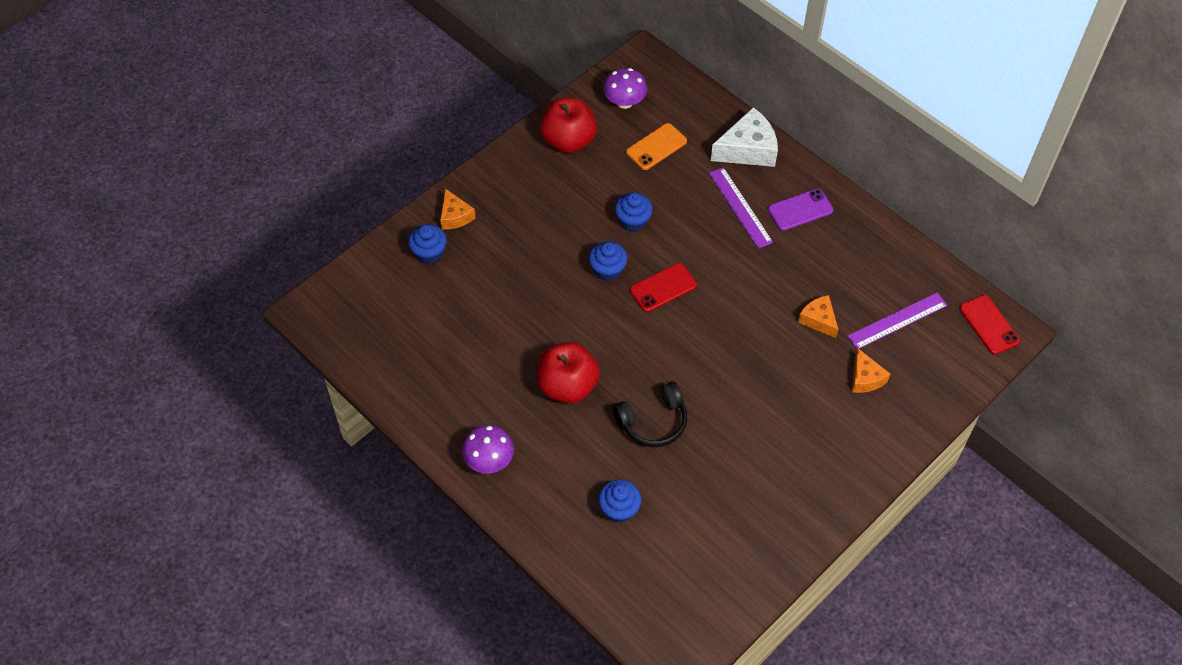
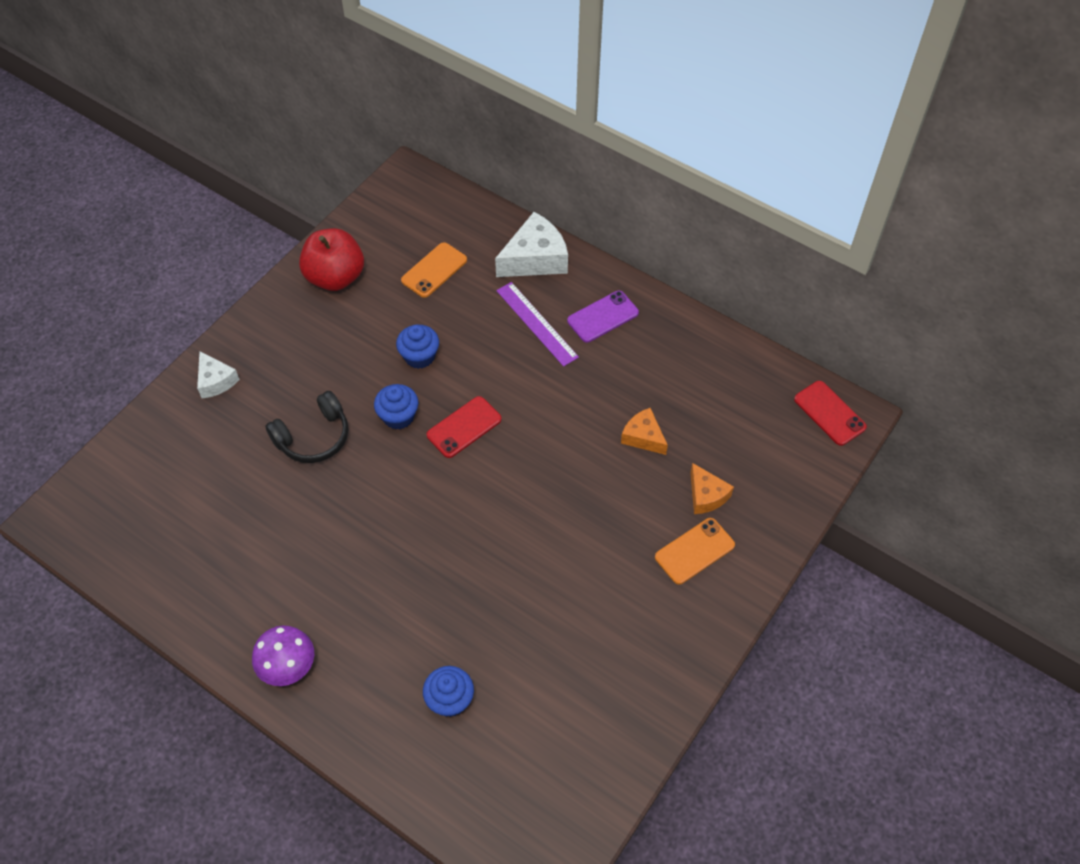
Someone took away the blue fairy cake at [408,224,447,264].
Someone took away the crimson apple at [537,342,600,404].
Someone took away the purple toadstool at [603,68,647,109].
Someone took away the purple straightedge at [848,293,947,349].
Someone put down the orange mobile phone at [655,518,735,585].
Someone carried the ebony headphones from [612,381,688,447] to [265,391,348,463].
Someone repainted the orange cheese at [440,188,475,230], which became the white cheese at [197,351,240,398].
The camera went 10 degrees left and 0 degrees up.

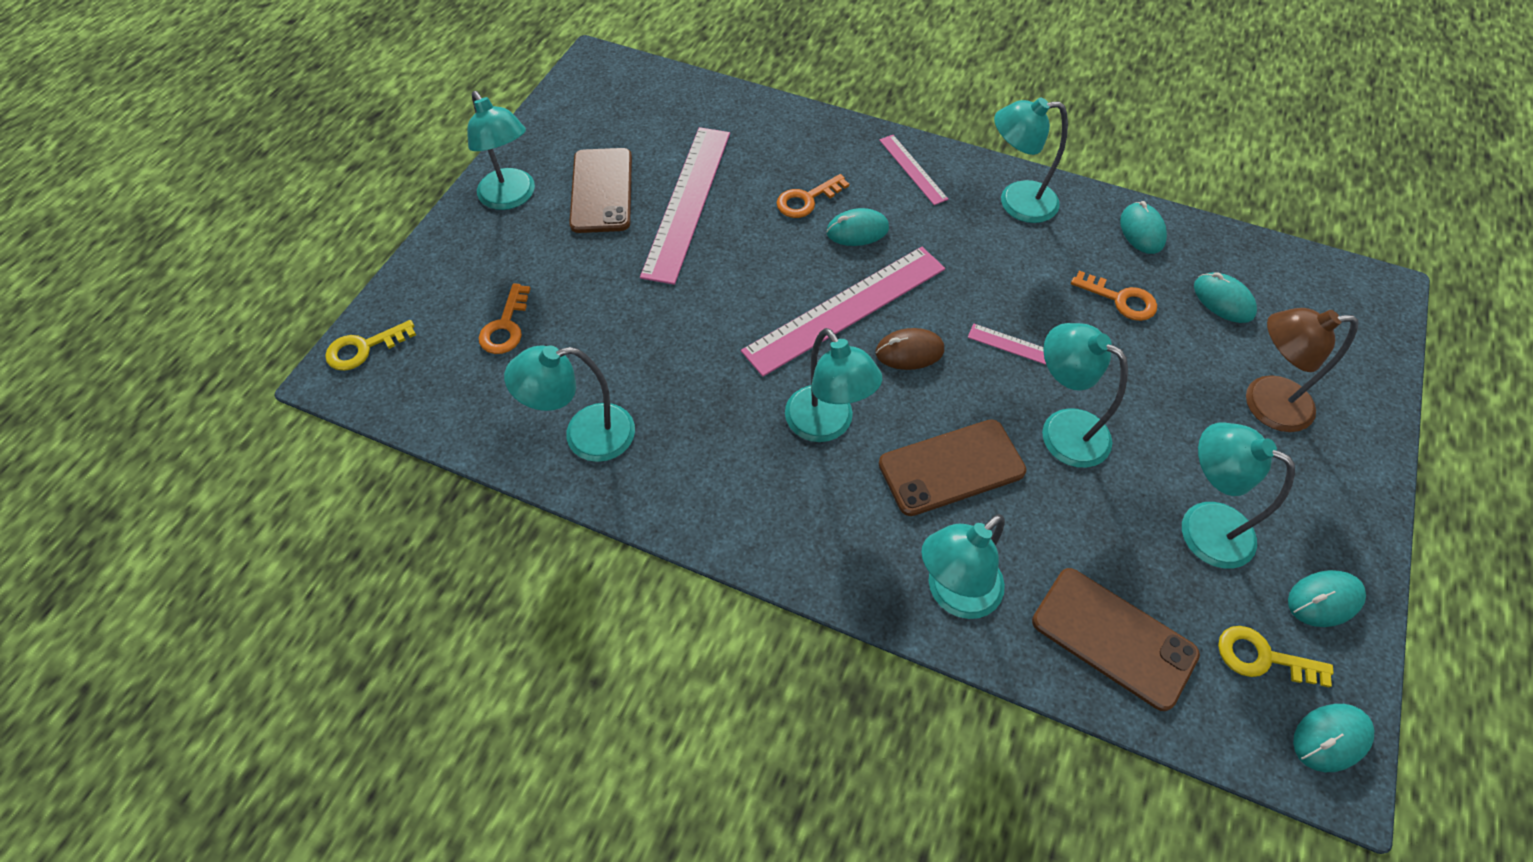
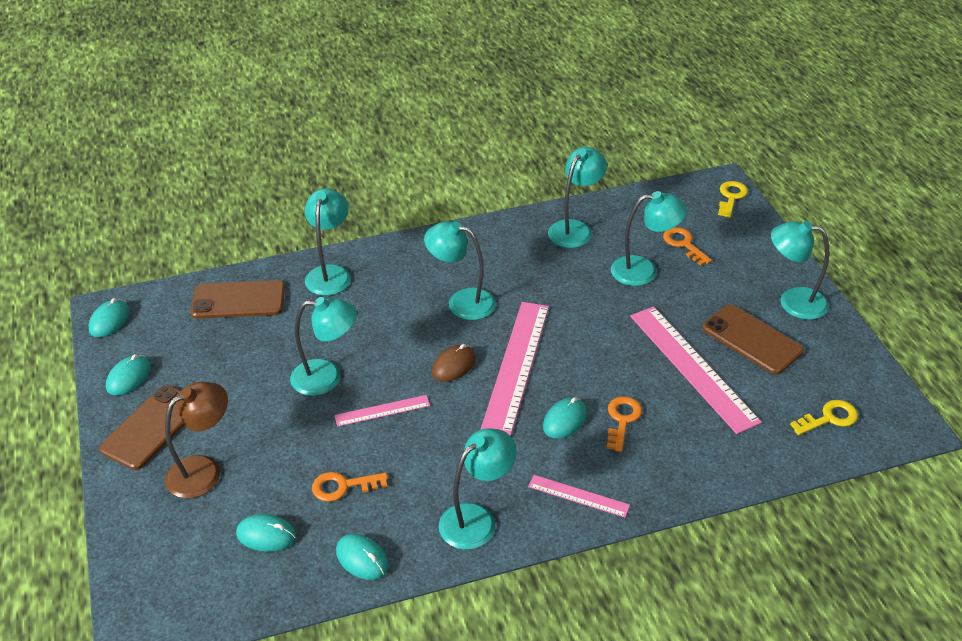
Someone carried the brown mobile phone from [879,419,1026,516] to [99,385,184,470].
Someone carried the turquoise desk lamp from [1182,423,1295,569] to [611,191,687,286].
Someone carried the golden door key from [1218,626,1334,688] to [790,400,858,435].
The camera went 140 degrees right and 15 degrees down.

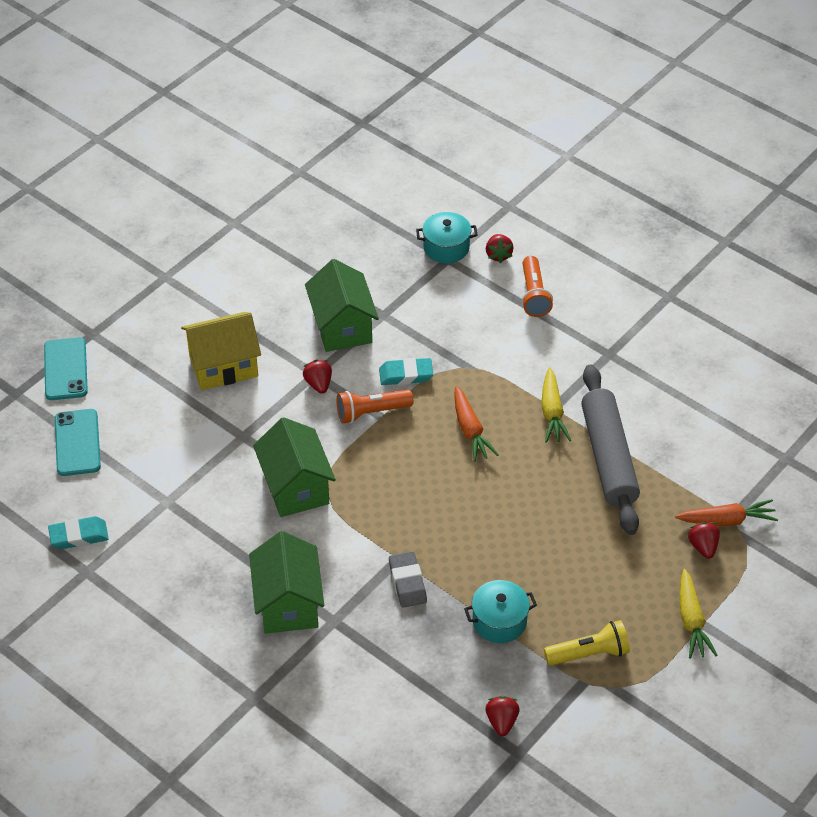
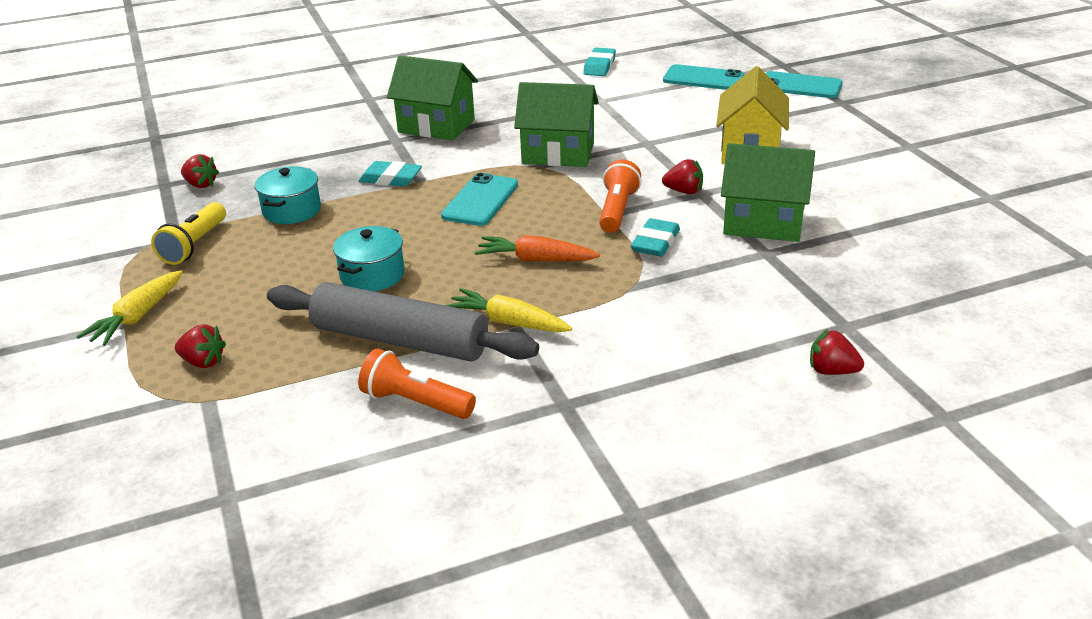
Someone took away the orange toy carrot at [675,499,778,526].
Someone put down the turquoise mobile phone at [441,173,518,226].
Someone carried the turquoise pot from [416,212,478,263] to [333,226,404,291].
Someone carried the orange pocket torch from [522,256,553,317] to [358,349,476,419].
Someone repainted the gray gum eraser at [389,551,427,608], which became the turquoise gum eraser at [359,161,422,187].
Someone rotated the golden toy carrot at [679,569,717,659] by 90 degrees counterclockwise.
The camera went 120 degrees right and 15 degrees down.

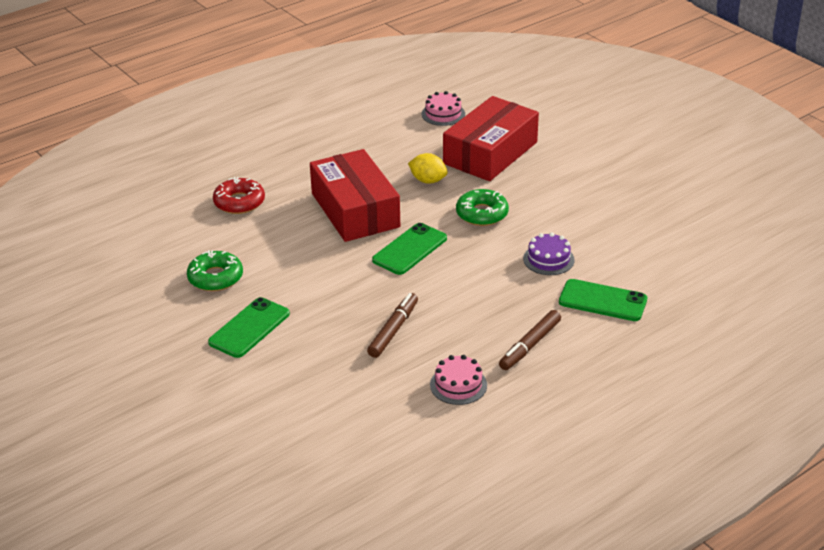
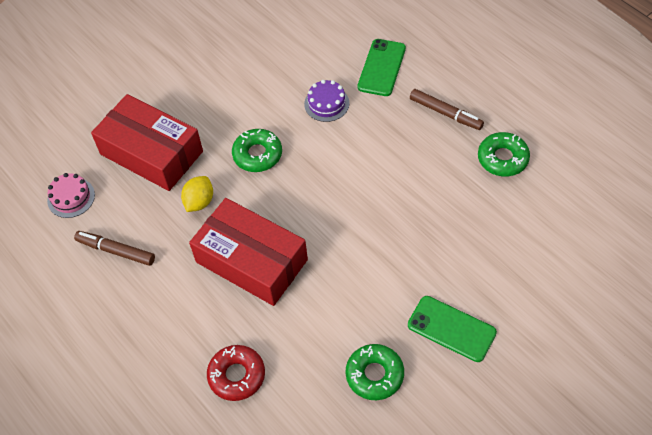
Someone took away the emerald mobile phone at [372,223,447,275].
Someone carried the brown felt pen from [367,293,418,358] to [74,231,155,266].
Someone swapped the rosy gateau at [430,355,487,405] for the emerald donut at [478,132,530,176].
Someone rotated the crimson box at [310,149,400,242] by 60 degrees clockwise.
The camera went 90 degrees left and 20 degrees up.

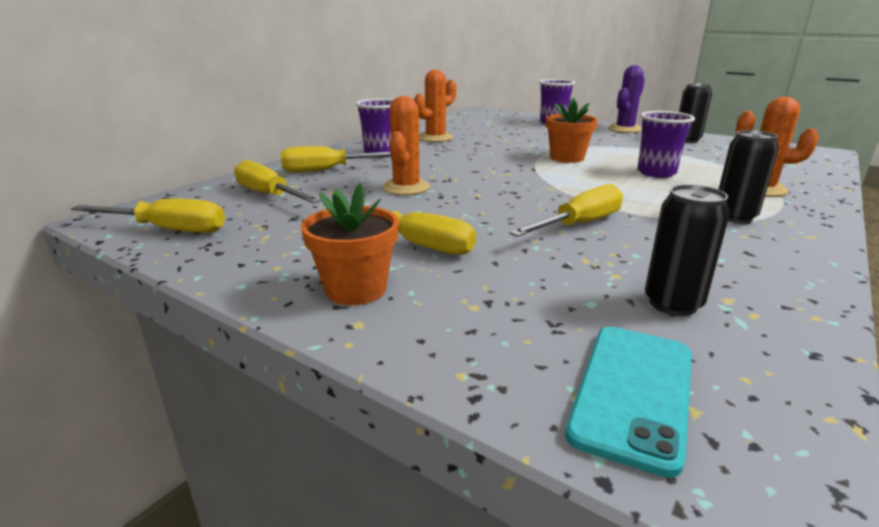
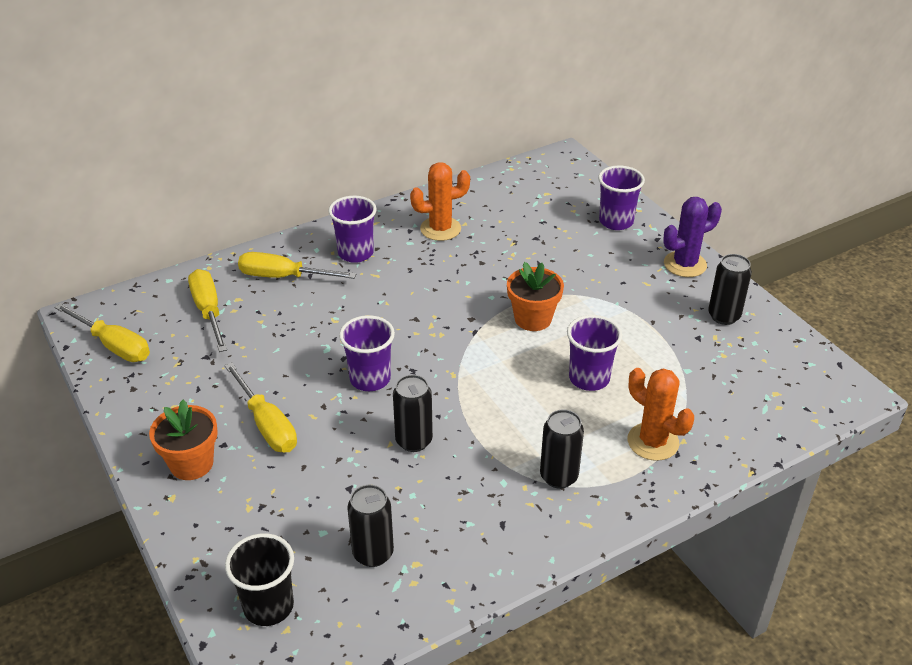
Someone took away the orange saguaro cactus at [382,96,430,195].
Someone put down the purple tumbler at [339,315,395,391].
Someone swapped the golden screwdriver at [509,184,623,237] for the ebony soda can at [393,375,433,452].
Someone swapped the turquoise mobile phone at [565,327,692,478] for the ebony tumbler at [225,533,294,626].
The camera went 25 degrees right and 15 degrees up.

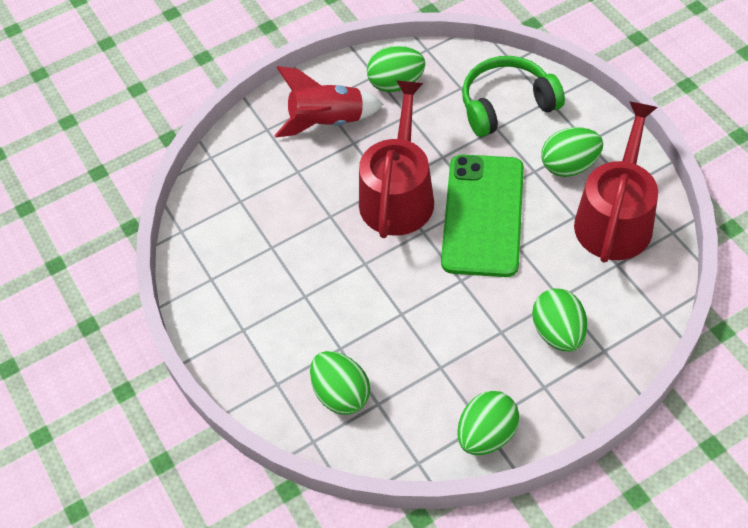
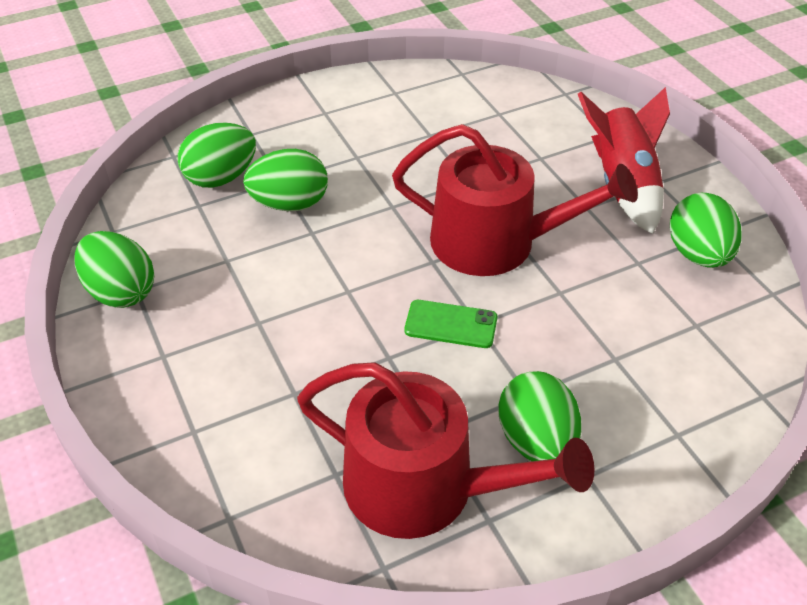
Someone took away the emerald headphones at [462,56,565,137].
Someone carried the emerald egg shape from [532,288,588,352] to [243,149,328,211].
Someone scaled the emerald mobile phone at [441,154,524,277] by 0.43.
The camera went 90 degrees right and 10 degrees down.

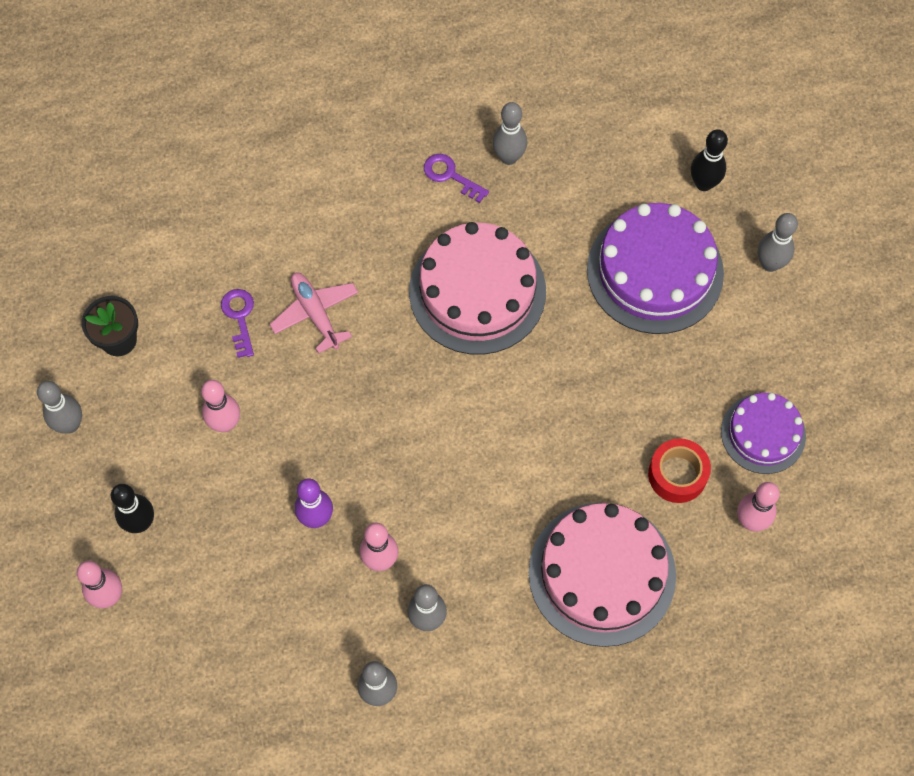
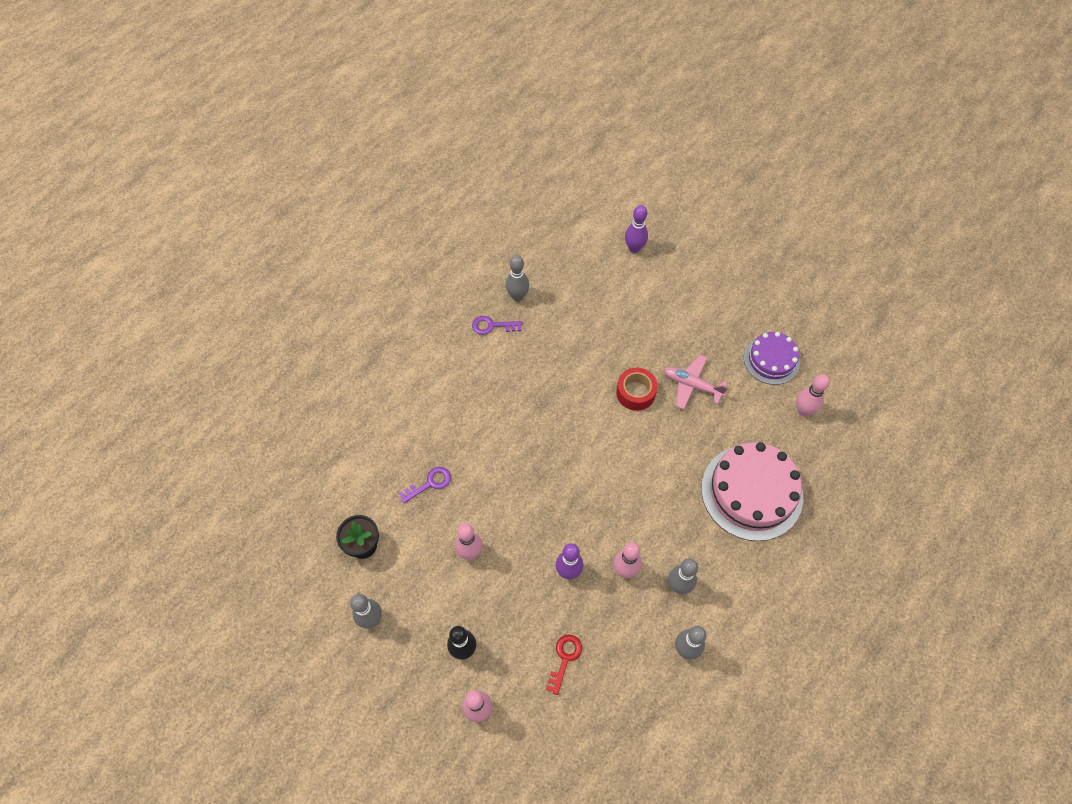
Someone took away the rosy gateau at [409,222,546,355].
Someone took away the purple gateau at [587,203,724,334].
Someone took away the gray skittle at [758,213,798,272].
Someone put down the crimson door key at [546,634,582,695].
Someone carried the rosy toy plane from [269,272,358,354] to [664,355,728,410].
Someone carried the crimson tape from [648,438,711,503] to [616,368,657,411].
Someone repainted the ebony skittle at [691,129,728,191], which became the purple skittle at [625,205,648,253].
Someone rotated the purple door key at [221,289,254,358] by 105 degrees clockwise.
The camera went 35 degrees left and 5 degrees down.

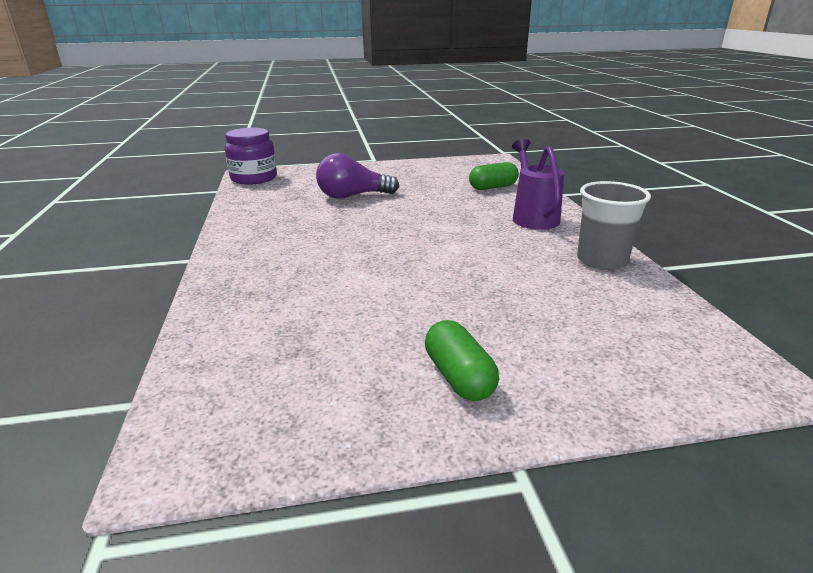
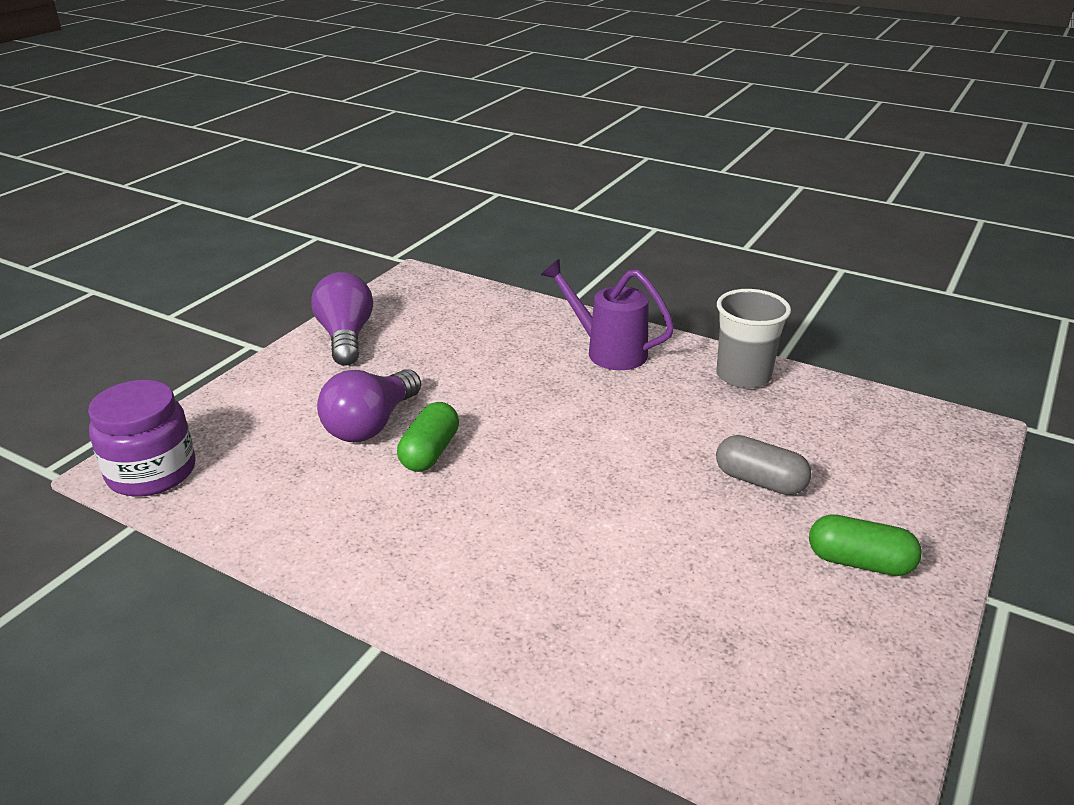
Someone put down the purple bulb at [311,272,373,366].
Someone put down the gray capsule at [716,435,812,495].
Someone carried the emerald capsule from [469,162,519,190] to [397,402,459,472].
The camera went 50 degrees left and 5 degrees up.

